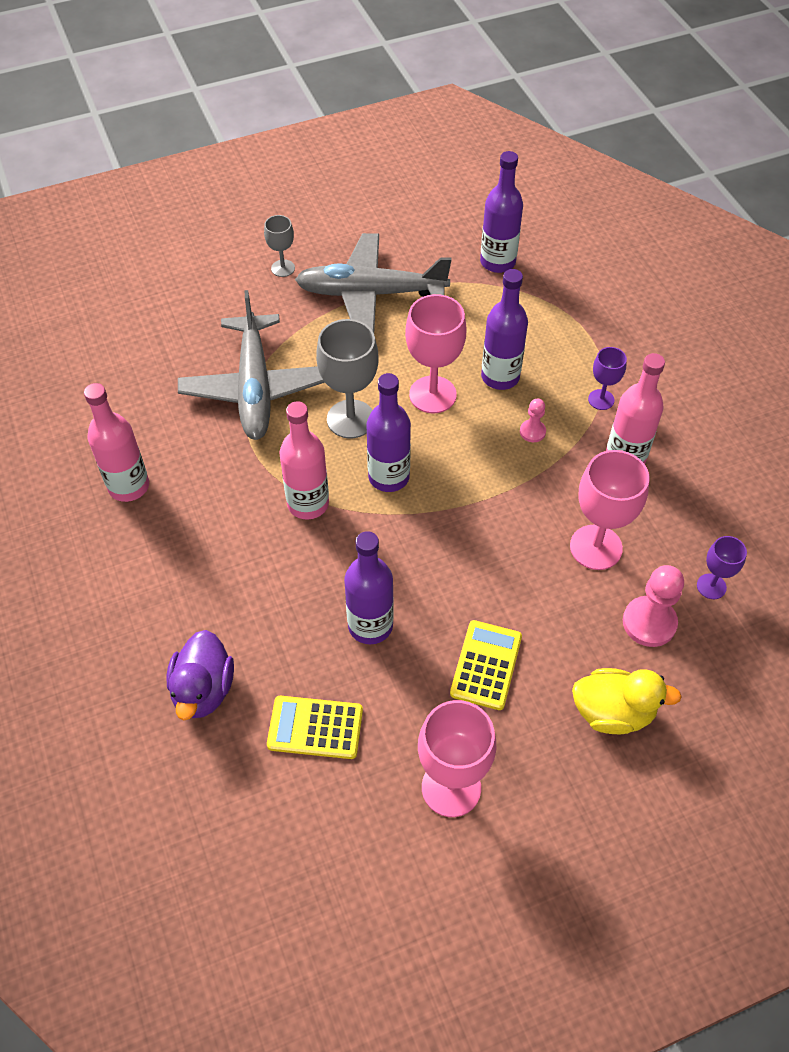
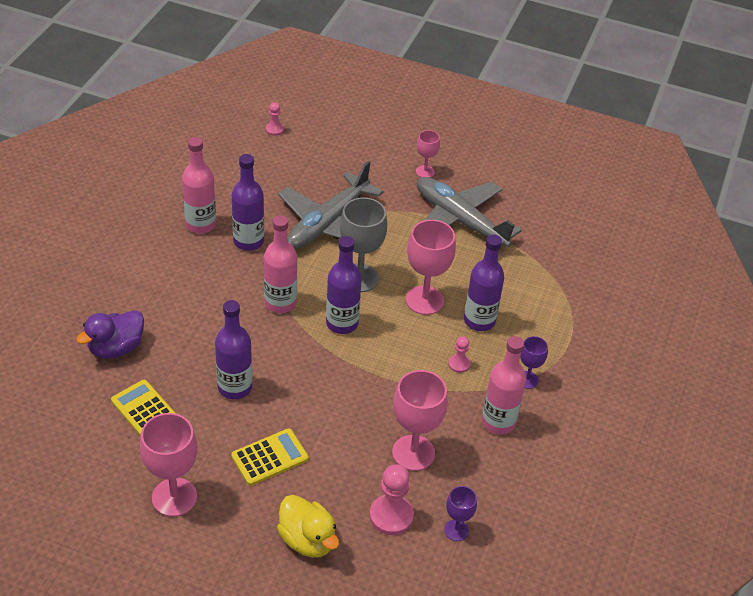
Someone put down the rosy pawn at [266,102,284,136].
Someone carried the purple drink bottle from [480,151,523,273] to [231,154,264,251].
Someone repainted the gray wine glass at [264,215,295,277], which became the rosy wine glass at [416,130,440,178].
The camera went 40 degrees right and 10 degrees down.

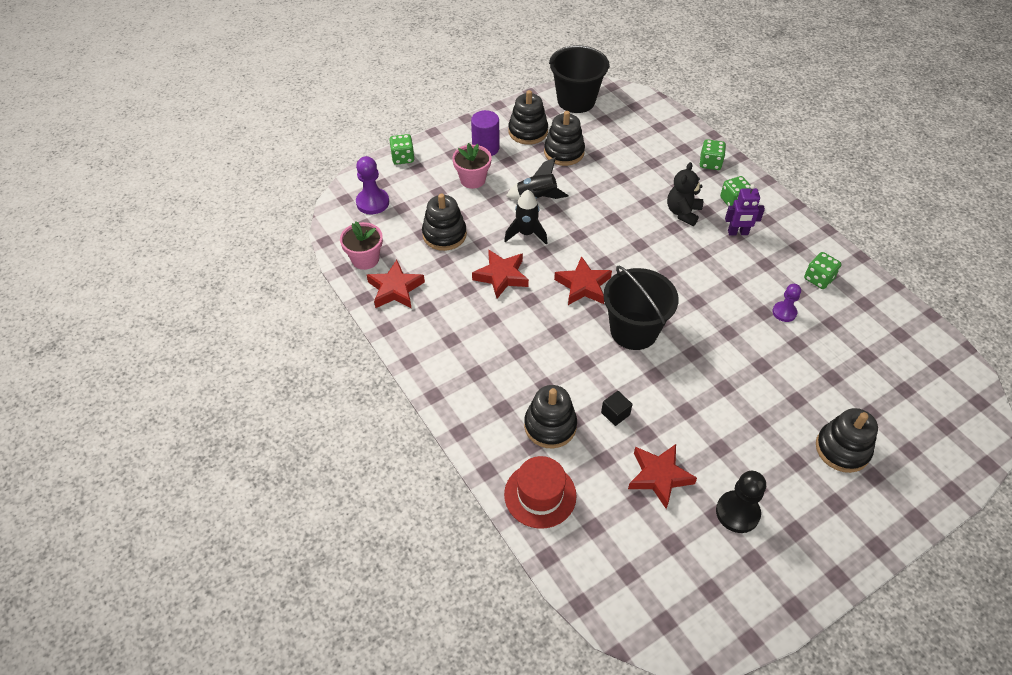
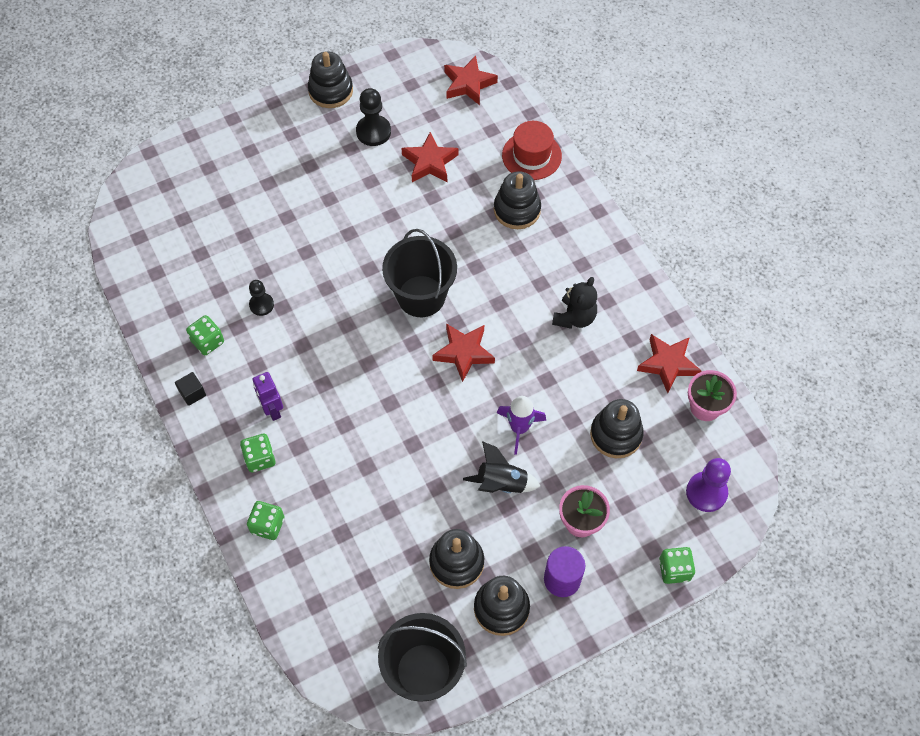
Someone carried the crimson star from [472,249,529,299] to [444,55,498,105].
Someone carried the ebony cube from [601,391,632,426] to [175,372,206,406].
Someone carried the ebony teddy from [667,162,703,226] to [552,277,597,329].
Someone carried the ebony stacking rings from [816,408,878,473] to [308,51,353,108].
Someone repainted the ebony spaceship at [504,190,548,245], which became the purple spaceship at [497,396,546,455].
Someone repainted the purple pawn at [772,284,801,322], which became the ebony pawn at [249,280,274,316].
Someone rotated the purple robot figure at [725,184,765,235] by 120 degrees counterclockwise.
The camera went 175 degrees left and 10 degrees up.

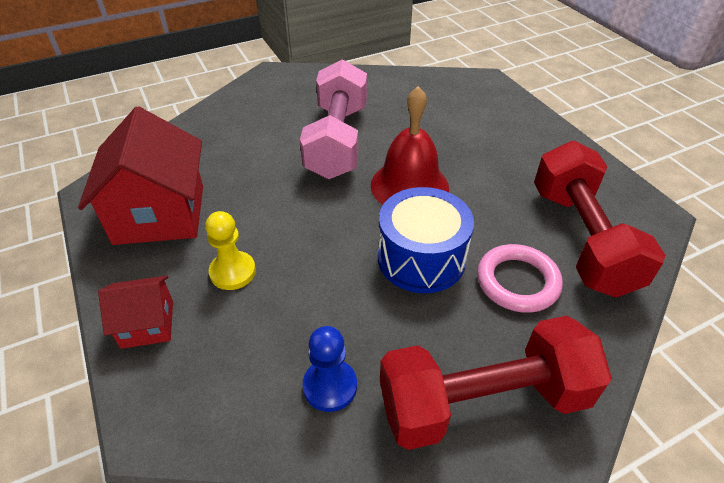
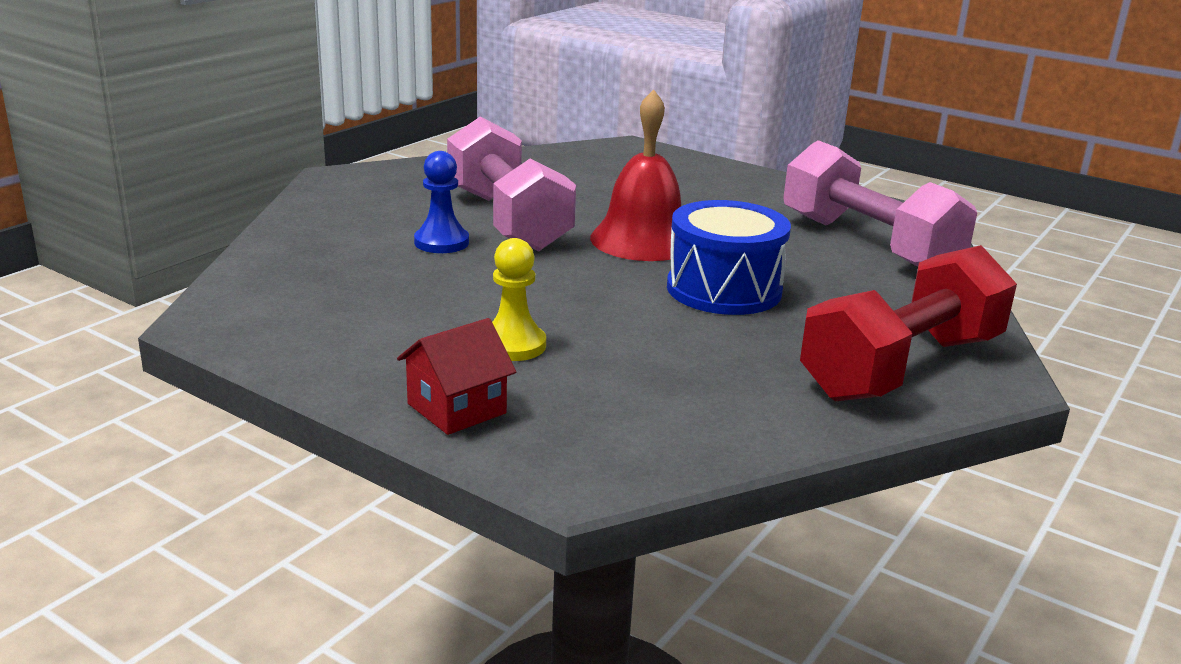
Someone took away the crimson toy house at [78,106,203,245].
Someone took away the rosy ring at [477,244,563,313].
Someone carried the blue pawn from [303,326,357,412] to [414,151,469,253].
Someone repainted the crimson hand weight at [534,141,665,298], which became the rosy hand weight at [783,140,977,267].
The camera went 30 degrees left and 20 degrees down.

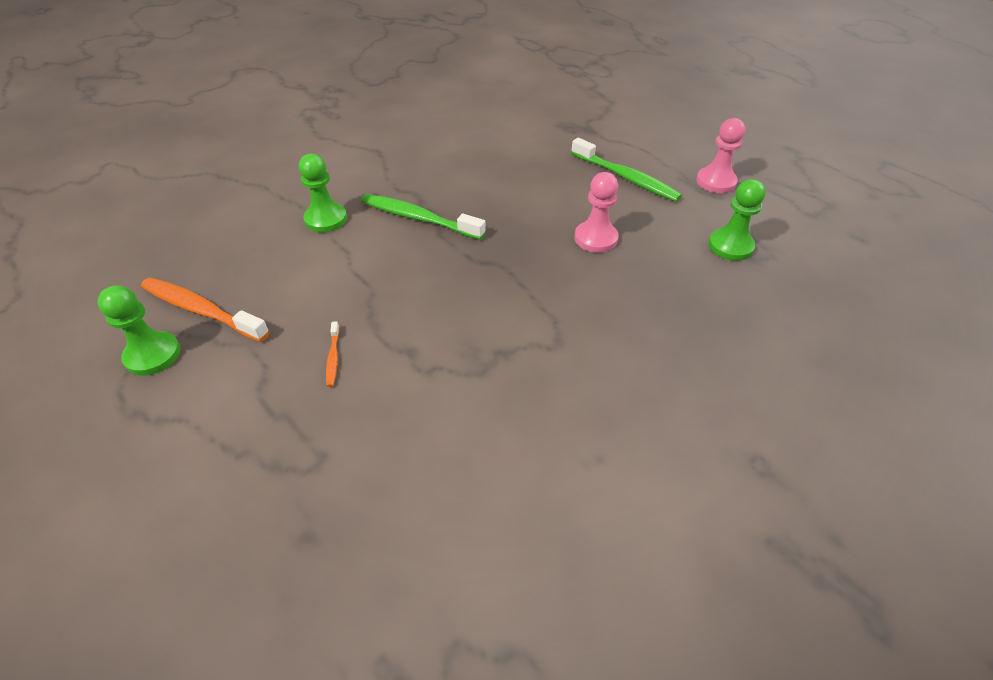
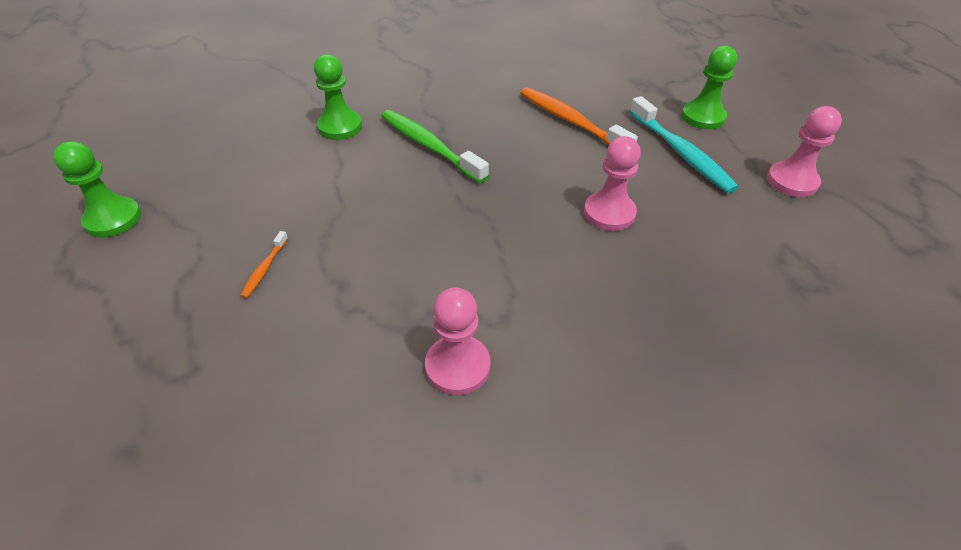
Someone put down the rosy pawn at [425,287,490,395].
Someone carried the orange tooth brush from [141,278,270,342] to [520,87,638,145].
Someone carried the emerald pawn from [708,179,766,261] to [682,46,737,129].
Someone repainted the emerald tooth brush at [571,138,682,202], which became the turquoise tooth brush at [629,96,739,193].
The camera went 20 degrees right and 0 degrees up.

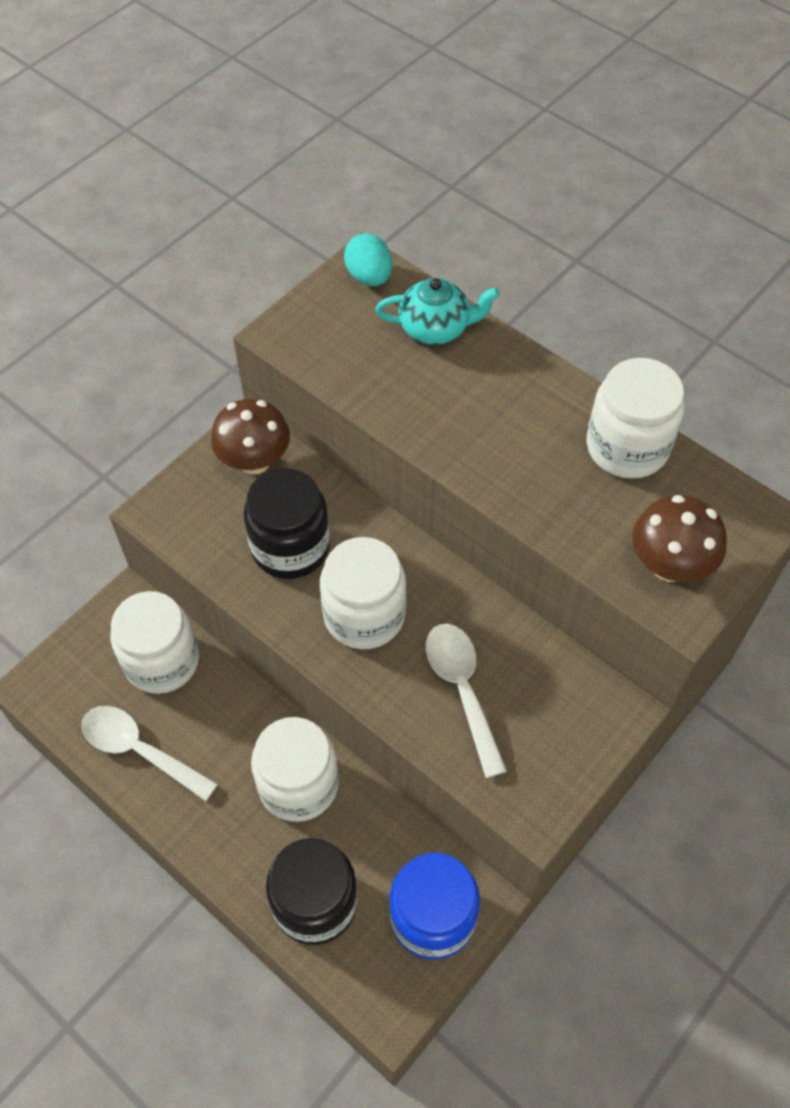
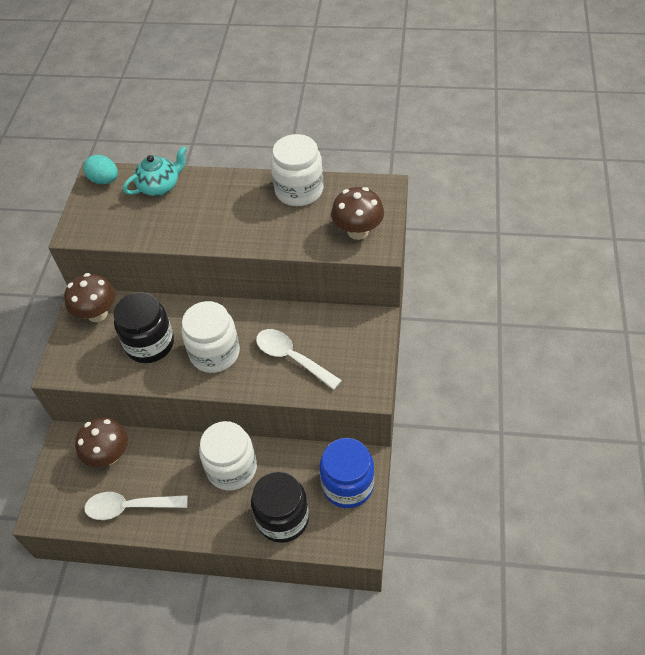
Someone swapped the white jar at [111,591,199,694] for the brown toadstool at [75,417,128,467].
The camera went 30 degrees left and 5 degrees down.

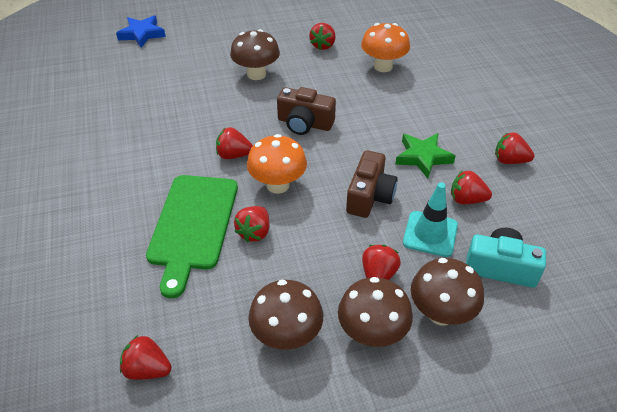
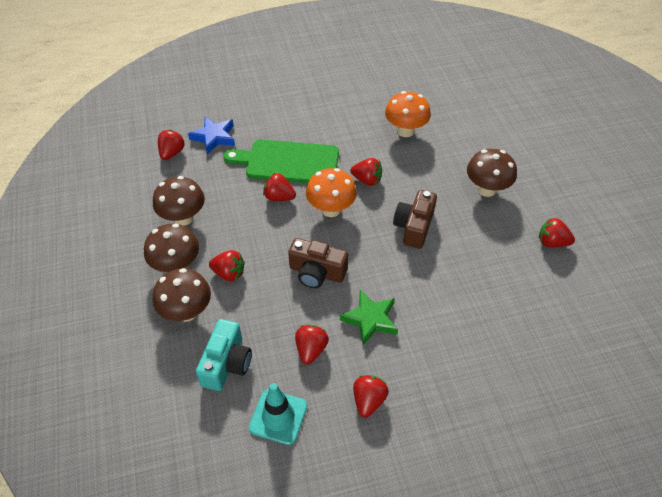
Someone carried the blue star from [116,15,166,48] to [188,116,235,154].
Someone carried the orange toadstool from [361,23,410,72] to [385,91,431,137].
Someone carried the turquoise traffic cone from [403,182,458,257] to [249,383,308,445].
Someone rotated the crimson berry at [216,127,253,159] by 105 degrees clockwise.
The camera went 90 degrees right and 5 degrees up.

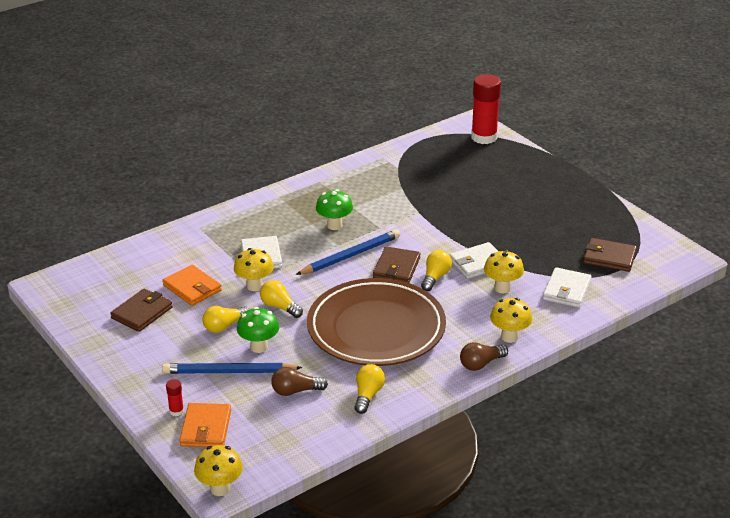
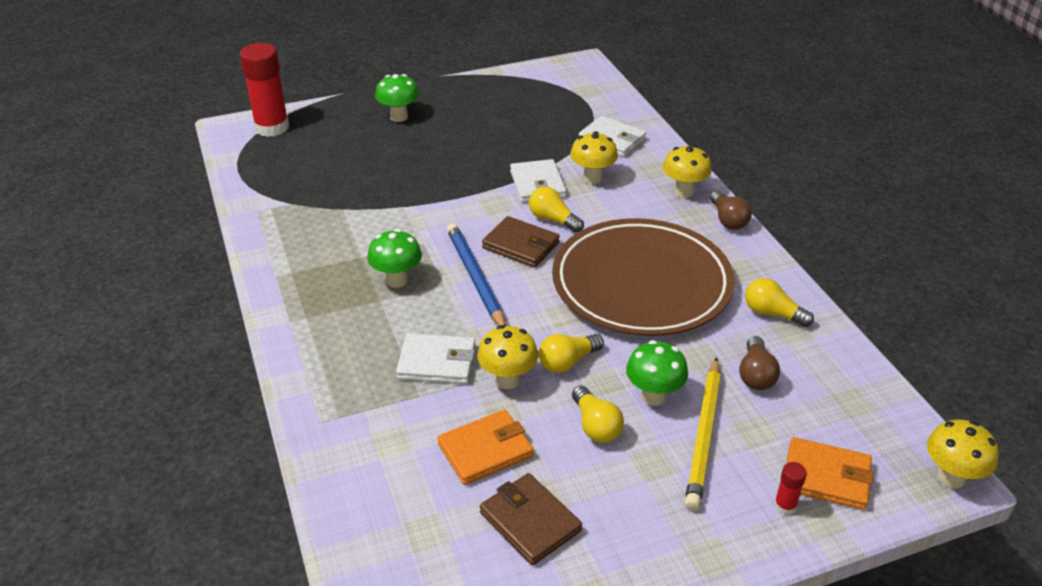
Someone took away the brown wallet at [583,238,637,272].
Someone put down the emerald toadstool at [375,74,419,122].
Someone repainted the blue lead pencil at [162,363,303,374], which became the golden lead pencil at [685,357,721,511].
The camera went 75 degrees left and 5 degrees up.

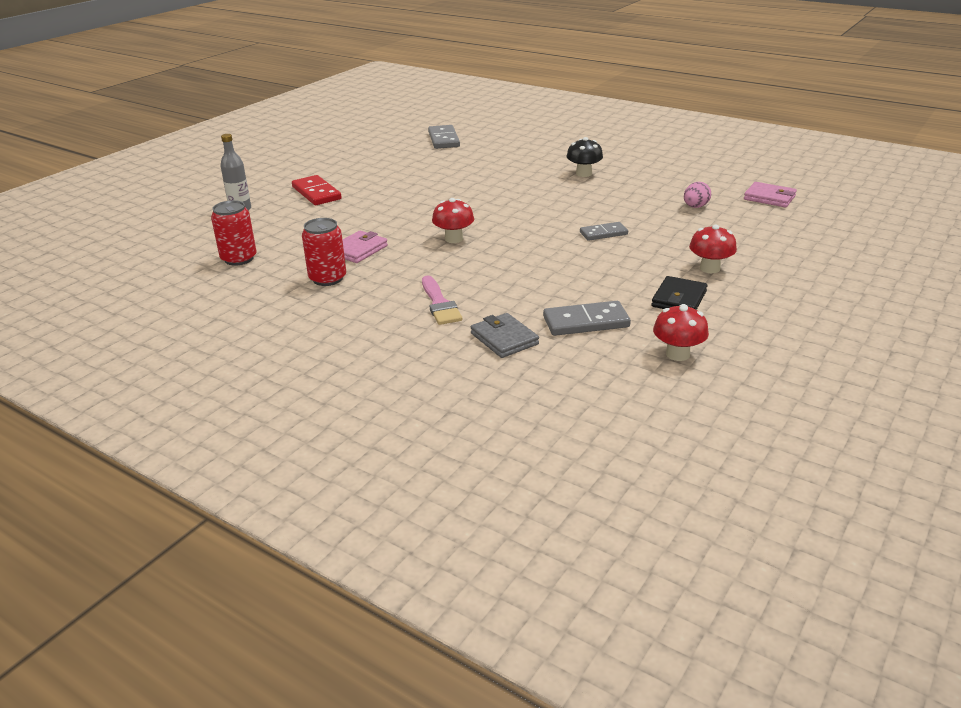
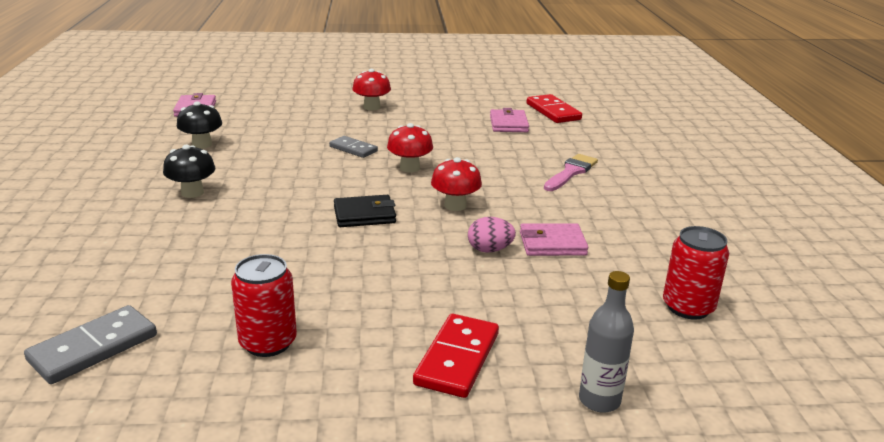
Someone took away the gray wallet at [471,313,539,358].
Someone put down the ebony toadstool at [177,101,222,149].
Someone put down the crimson domino piece at [526,94,582,123].
Someone carried the crimson soda can from [302,218,346,286] to [231,254,297,357].
Someone carried the ebony wallet from [651,276,708,310] to [334,195,396,227].
Someone carried the crimson toadstool from [653,304,709,361] to [387,123,433,172].
Someone carried the rosy egg shape from [684,182,711,208] to [468,217,516,253].
Someone swapped the gray domino piece at [543,301,631,336] for the rosy wallet at [490,108,529,132].
The camera went 130 degrees left and 5 degrees down.

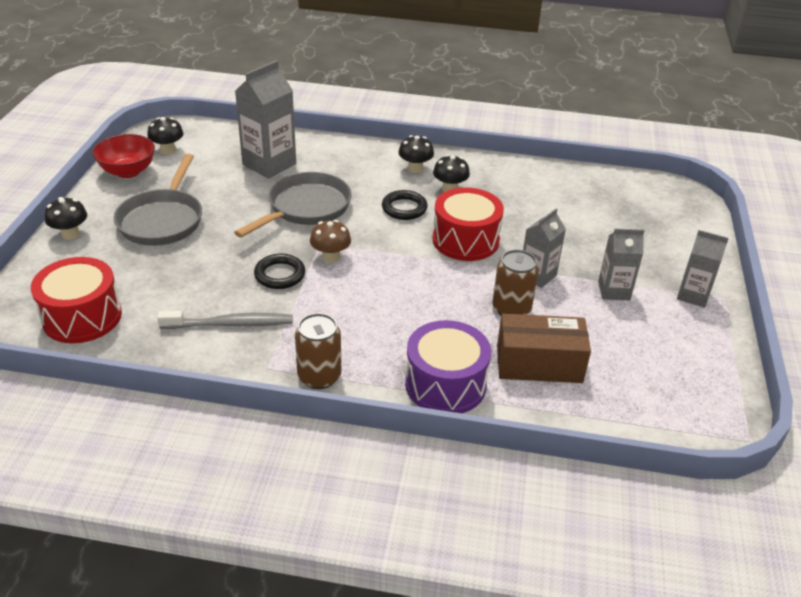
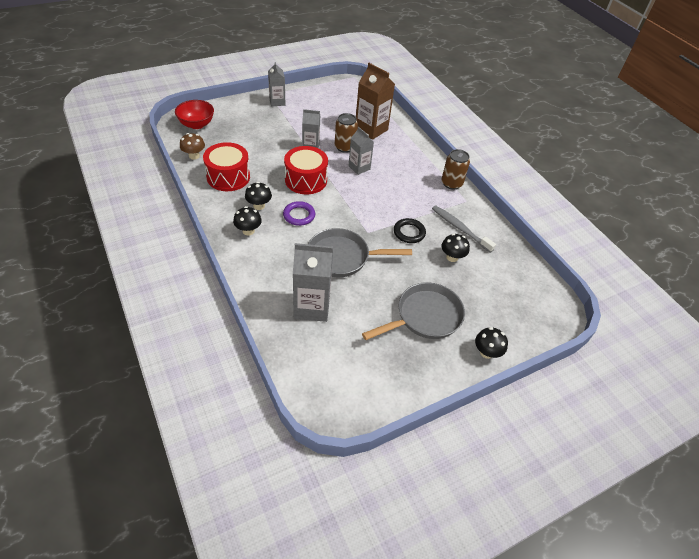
Someone took away the purple snare drum at [405,320,491,413].
Someone carried the crimson snare drum from [31,257,122,343] to [203,142,250,191].
Someone carried the crimson deep dish from [93,134,155,178] to [175,100,214,129].
Someone carried the ebony toadstool from [147,117,183,155] to [442,233,470,262].
Someone carried the brown toadstool from [310,220,351,263] to [180,133,205,160].
Someone carried the gray carton from [598,229,645,300] to [349,127,374,175].
Someone swapped the brown box at [497,313,591,383] for the brown carton at [356,63,395,140].
Someone repainted the ebony ring at [382,190,427,220], which became the purple ring at [283,201,315,226].
The camera went 130 degrees left and 10 degrees up.

